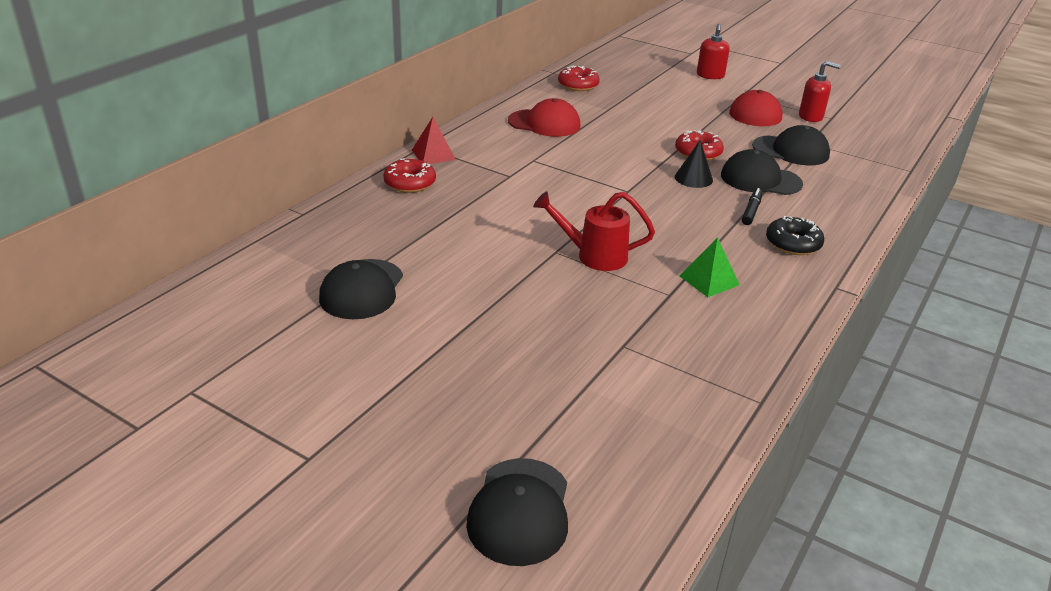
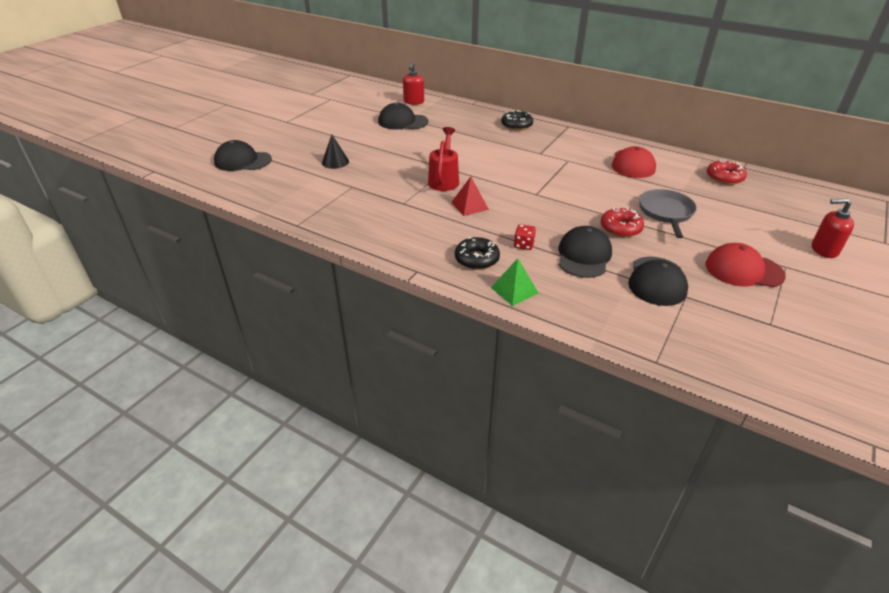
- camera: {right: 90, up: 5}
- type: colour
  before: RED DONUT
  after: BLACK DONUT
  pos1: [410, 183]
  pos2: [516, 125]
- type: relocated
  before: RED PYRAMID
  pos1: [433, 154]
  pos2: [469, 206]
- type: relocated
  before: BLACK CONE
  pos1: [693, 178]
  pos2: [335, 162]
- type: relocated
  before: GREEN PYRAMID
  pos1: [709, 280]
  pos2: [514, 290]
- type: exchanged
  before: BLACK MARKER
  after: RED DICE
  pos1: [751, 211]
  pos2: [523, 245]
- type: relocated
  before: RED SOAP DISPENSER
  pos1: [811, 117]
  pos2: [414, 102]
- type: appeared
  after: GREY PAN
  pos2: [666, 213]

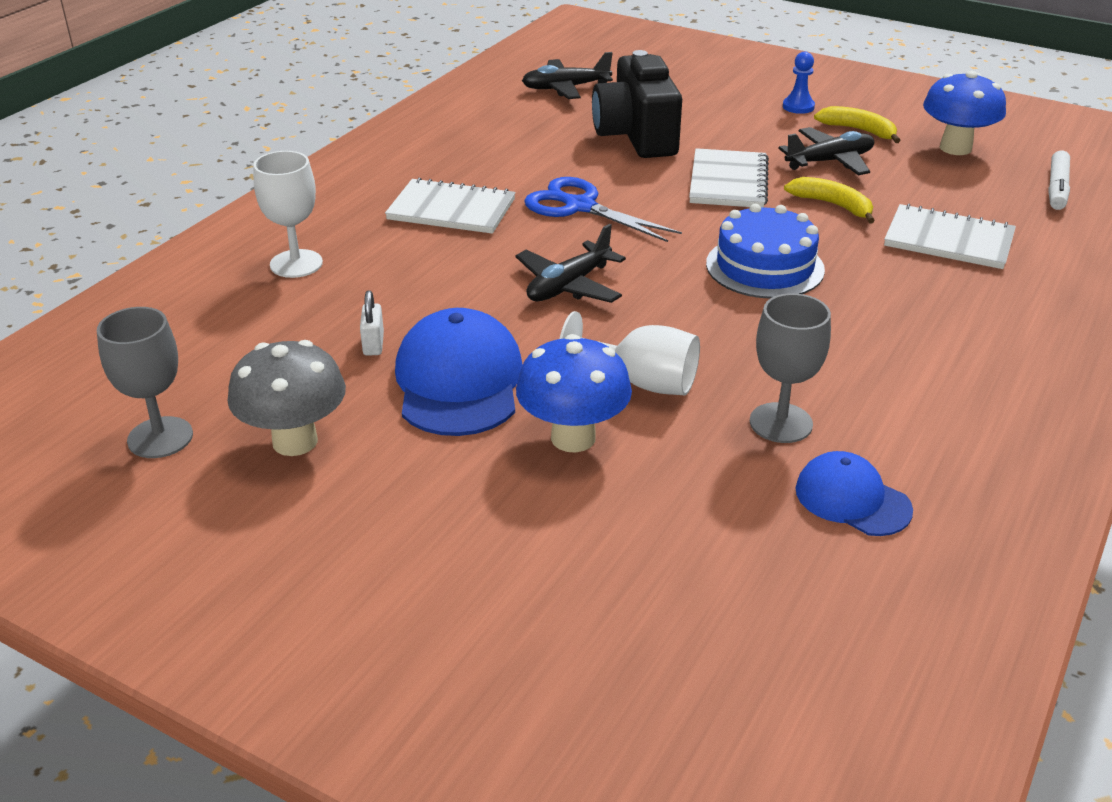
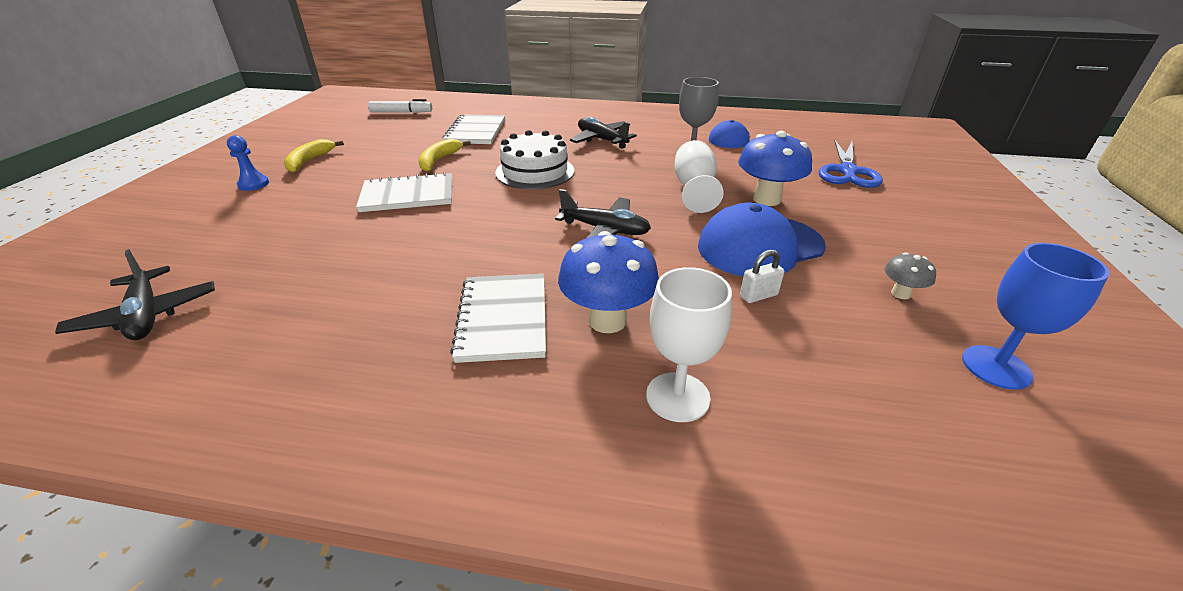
- camera: {right: -110, up: 0}
- type: colour
  before: GREY GOBLET
  after: BLUE GOBLET
  pos1: [160, 437]
  pos2: [996, 367]
- type: size
  before: GREY MUSHROOM
  pos1: [295, 441]
  pos2: [900, 294]
  scale: 0.5
- type: relocated
  before: BLUE SCISSORS
  pos1: [580, 207]
  pos2: [847, 171]
- type: missing
  before: BLACK CAMERA
  pos1: [636, 136]
- type: colour
  before: BLUE CAKE
  after: WHITE CAKE
  pos1: [764, 267]
  pos2: [535, 171]
- type: relocated
  before: BLACK PLANE
  pos1: [829, 161]
  pos2: [601, 140]
- type: relocated
  before: BLUE MUSHROOM
  pos1: [955, 148]
  pos2: [607, 320]

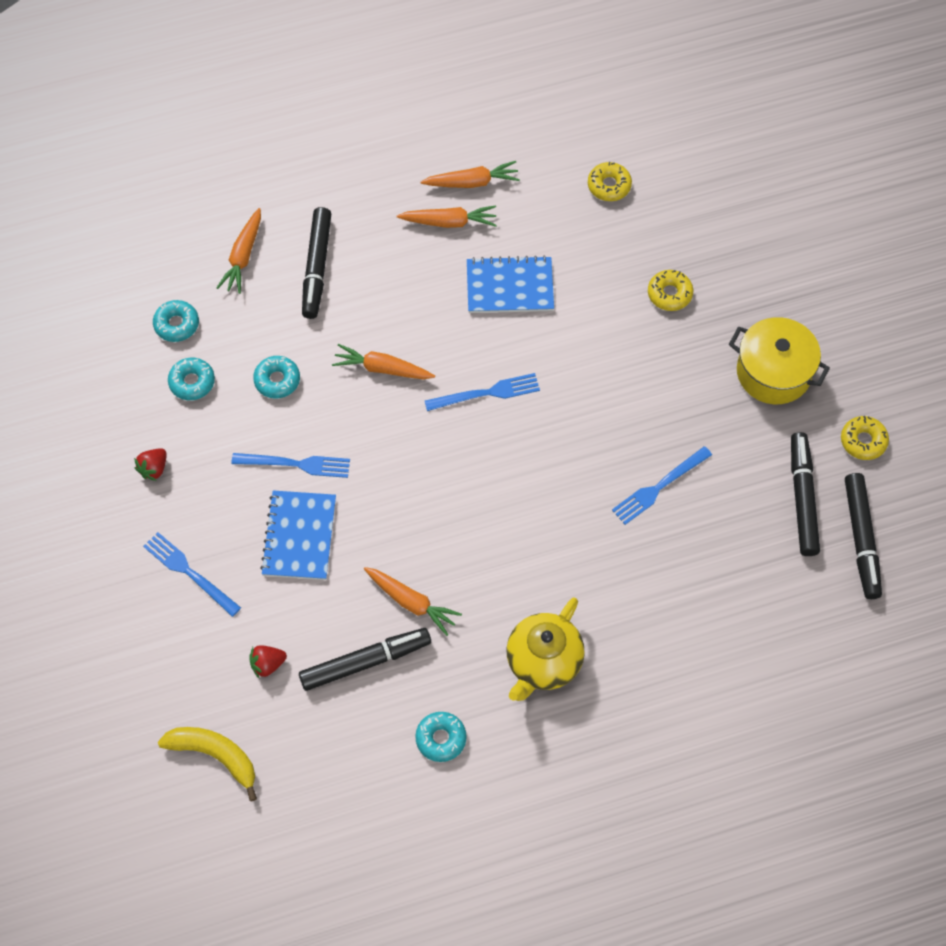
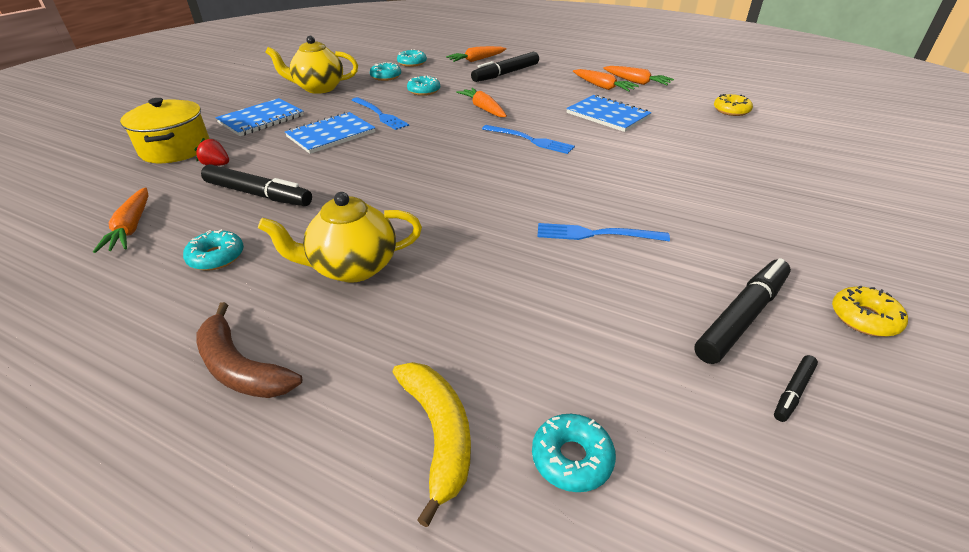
- camera: {right: 45, up: -25}
- type: exchanged
  before: RED STRAWBERRY
  after: YELLOW TEAPOT
  pos1: [154, 469]
  pos2: [318, 88]
- type: exchanged
  before: BLUE FORK
  after: BLUE NOTEBOOK
  pos1: [189, 572]
  pos2: [261, 119]
- type: relocated
  before: YELLOW BANANA
  pos1: [215, 756]
  pos2: [438, 434]
- type: relocated
  before: ORANGE CARROT
  pos1: [411, 602]
  pos2: [131, 227]
- type: missing
  before: YELLOW DONUT
  pos1: [669, 294]
- type: relocated
  before: YELLOW POT
  pos1: [773, 372]
  pos2: [175, 149]
- type: size
  before: BLACK MARKER
  pos1: [861, 539]
  pos2: [793, 392]
  scale: 0.48
- type: appeared
  after: BROWN BANANA
  pos2: [241, 367]
- type: appeared
  after: TURQUOISE DONUT
  pos2: [572, 458]

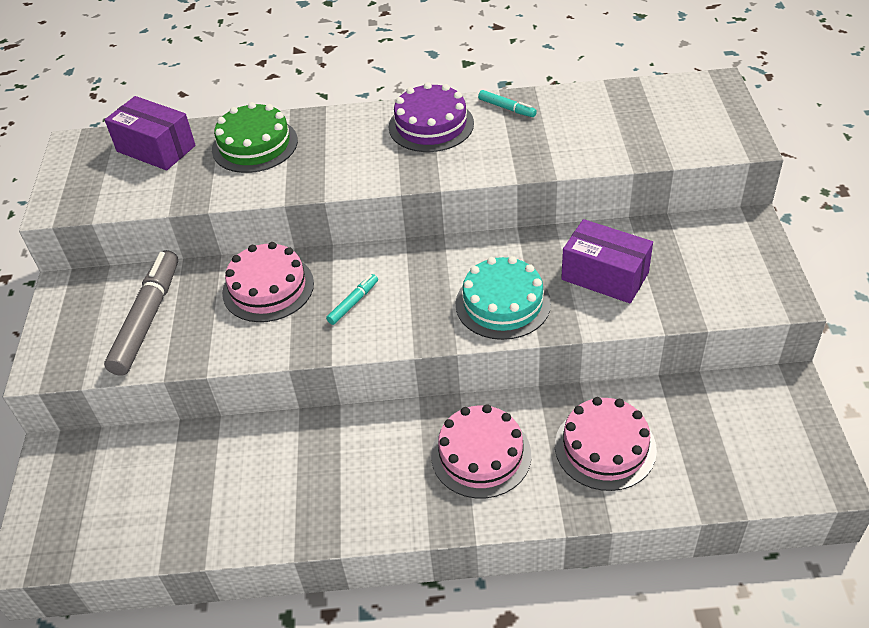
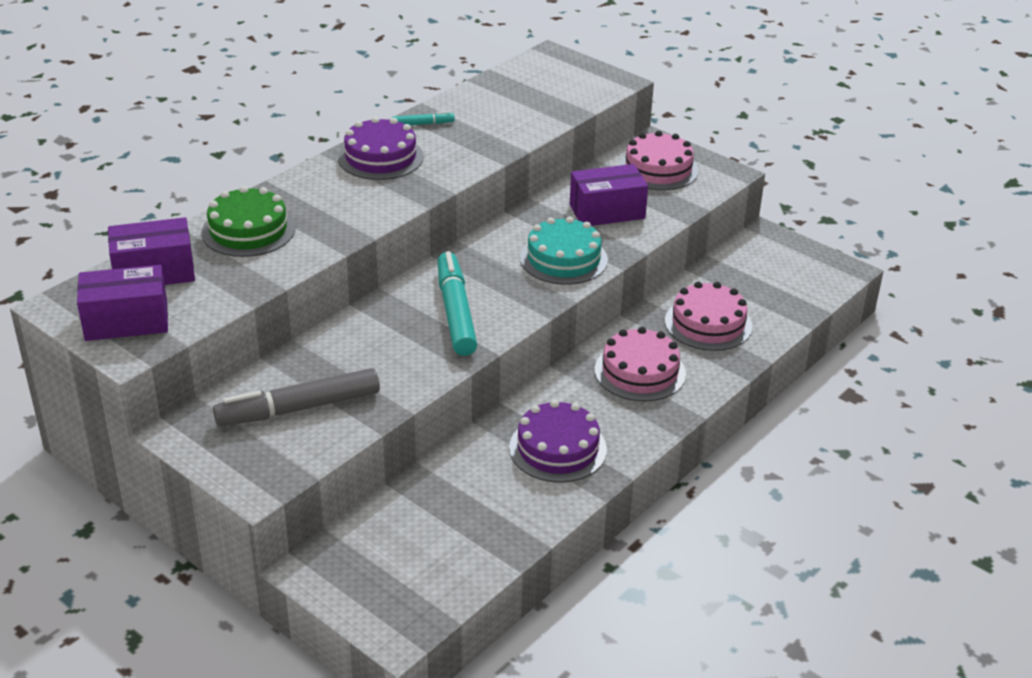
- camera: {right: -50, up: -10}
- type: spun
  before: GREY MARKER
  pos1: [147, 319]
  pos2: [299, 408]
  turn: -75
- type: relocated
  before: PINK CAKE
  pos1: [268, 288]
  pos2: [658, 169]
- type: size
  before: TURQUOISE MARKER
  pos1: [353, 303]
  pos2: [455, 312]
  scale: 2.15
- type: appeared
  after: PURPLE BOX
  pos2: [126, 321]
- type: appeared
  after: PURPLE CAKE
  pos2: [557, 448]

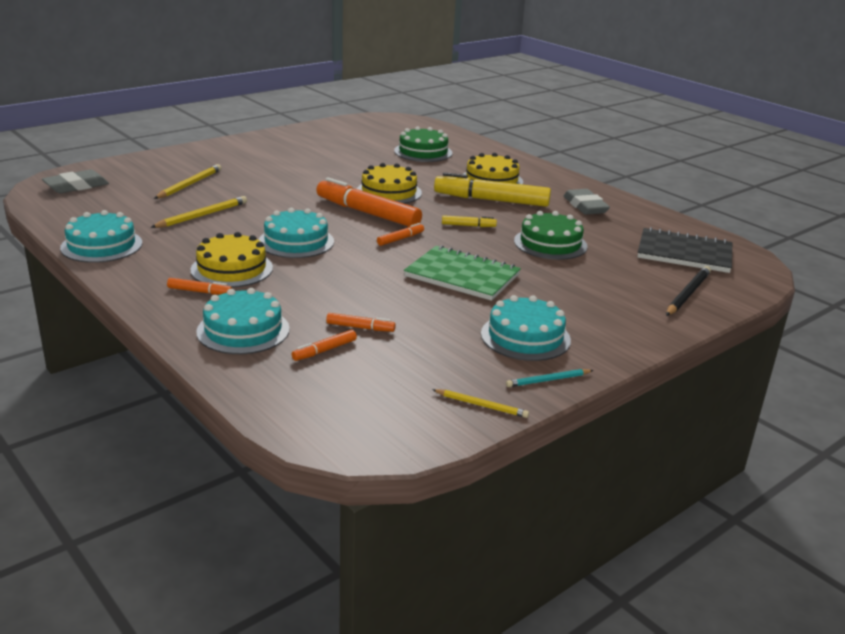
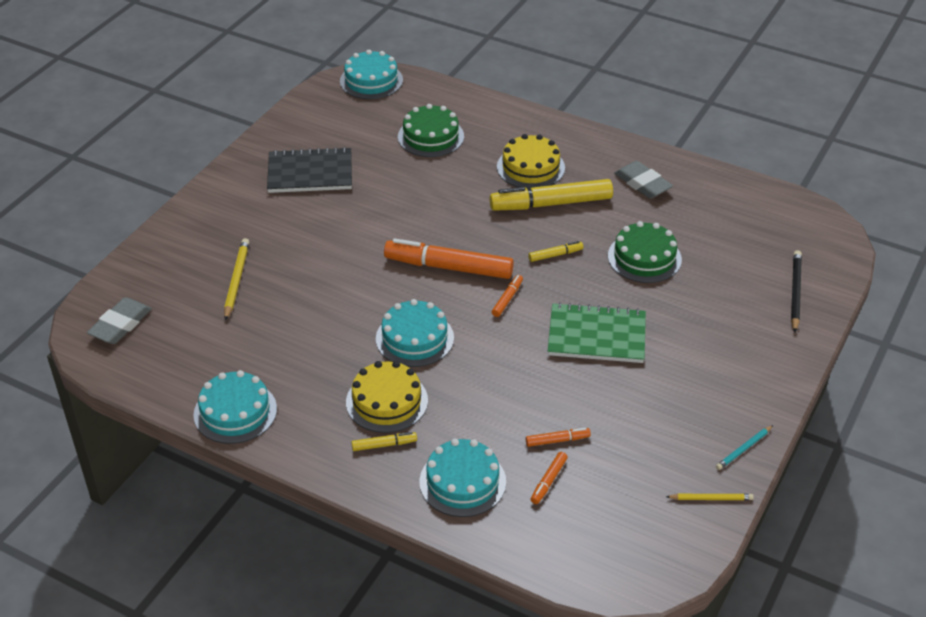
- camera: {right: -20, up: 15}
- type: missing
  before: YELLOW PENCIL
  pos1: [202, 215]
- type: colour
  before: ORANGE MARKER
  after: YELLOW MARKER
  pos1: [199, 292]
  pos2: [384, 445]
- type: missing
  before: YELLOW CAKE
  pos1: [389, 192]
- type: relocated
  before: TURQUOISE CAKE
  pos1: [525, 337]
  pos2: [371, 80]
- type: relocated
  before: BLACK NOTEBOOK
  pos1: [684, 253]
  pos2: [310, 173]

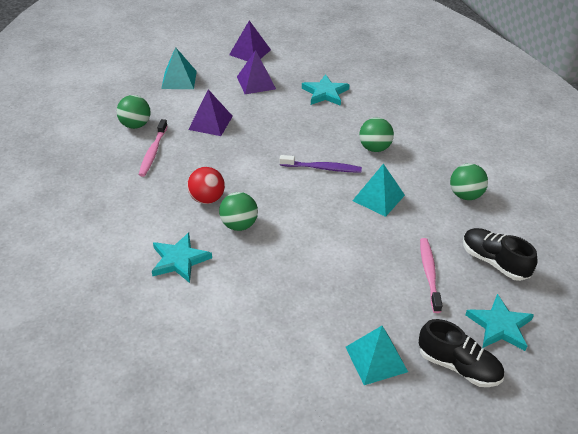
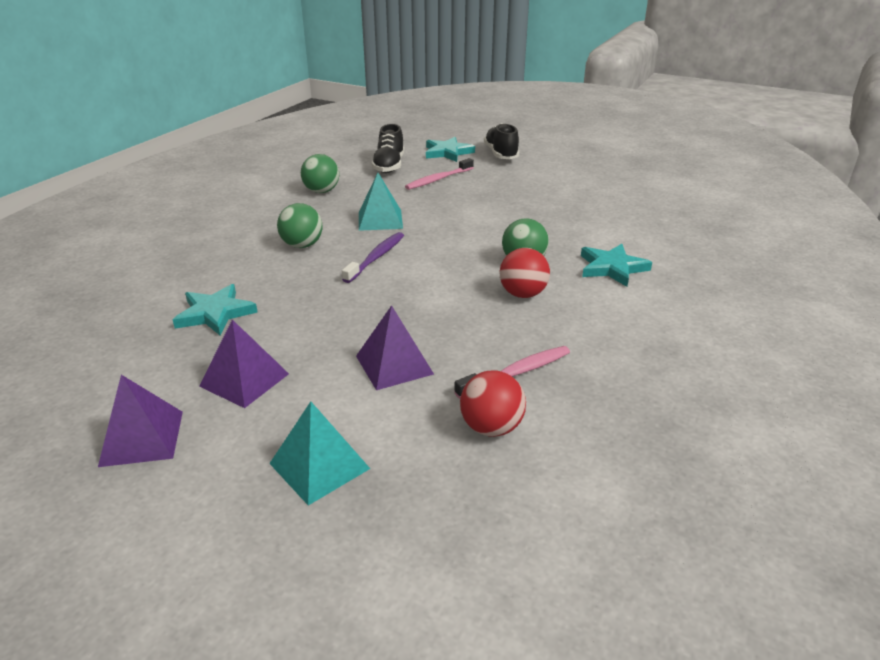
- camera: {right: -130, up: -10}
- type: colour
  before: GREEN BALL
  after: RED BALL
  pos1: [135, 125]
  pos2: [491, 427]
- type: spun
  before: PURPLE TOOTHBRUSH
  pos1: [322, 168]
  pos2: [376, 257]
  turn: 60
- type: missing
  before: TURQUOISE PYRAMID
  pos1: [376, 359]

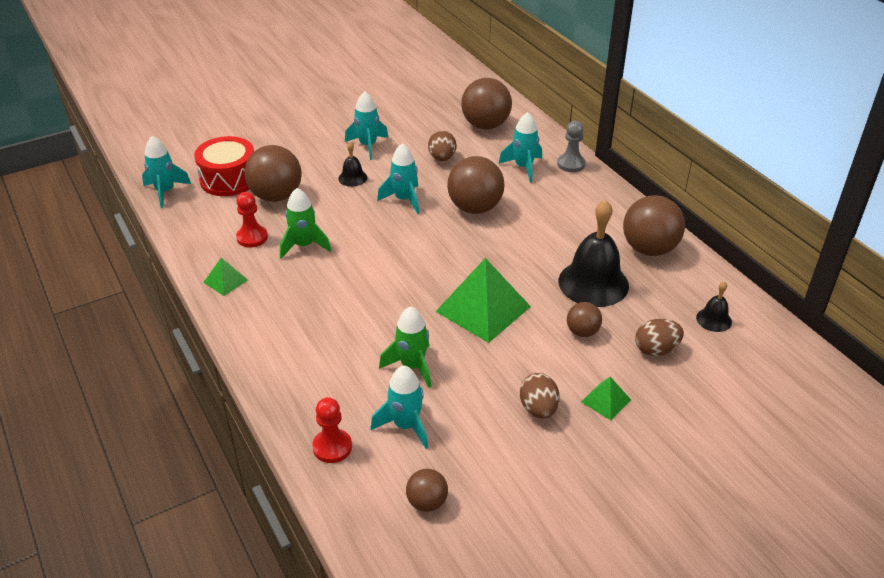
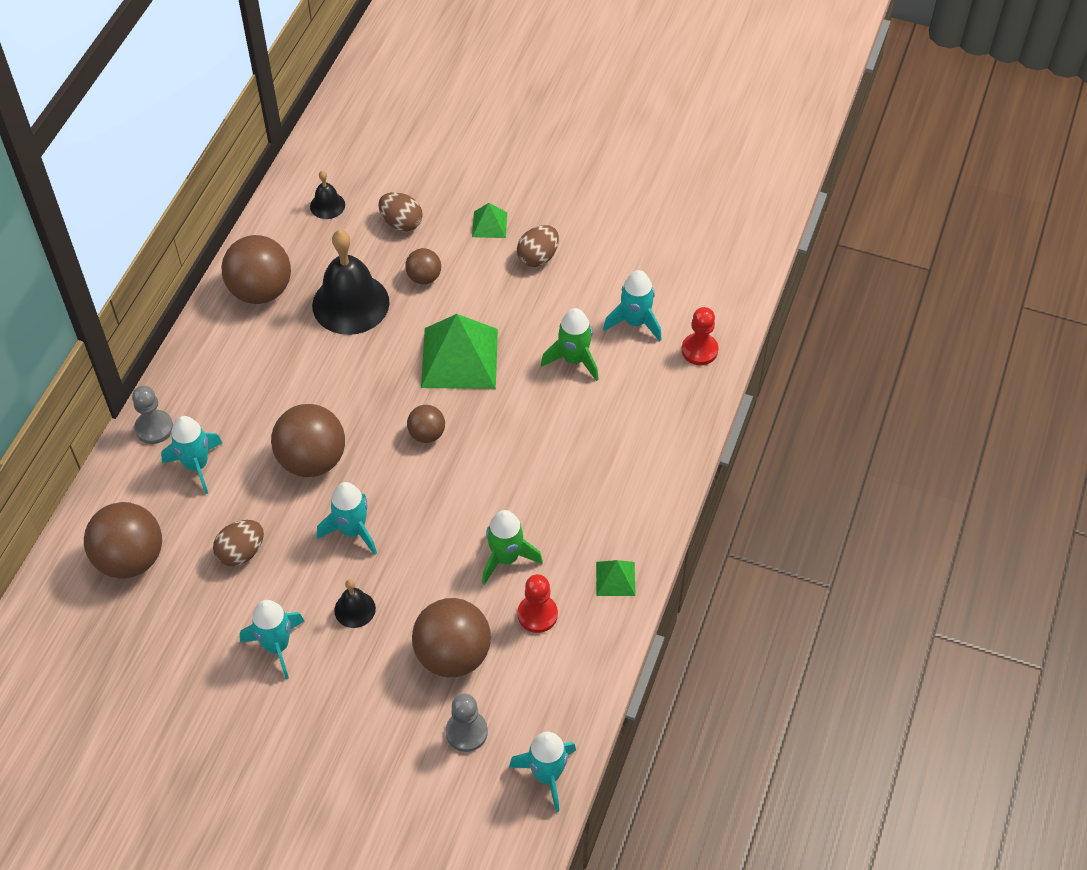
- camera: {right: -130, up: 15}
- type: exchanged
  before: RED DRUM
  after: GREY PAWN
  pos1: [229, 179]
  pos2: [466, 732]
- type: relocated
  before: BROWN BALL
  pos1: [427, 502]
  pos2: [427, 434]

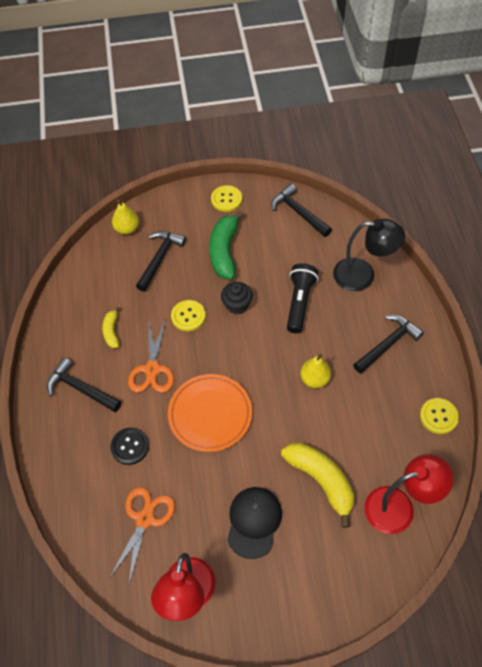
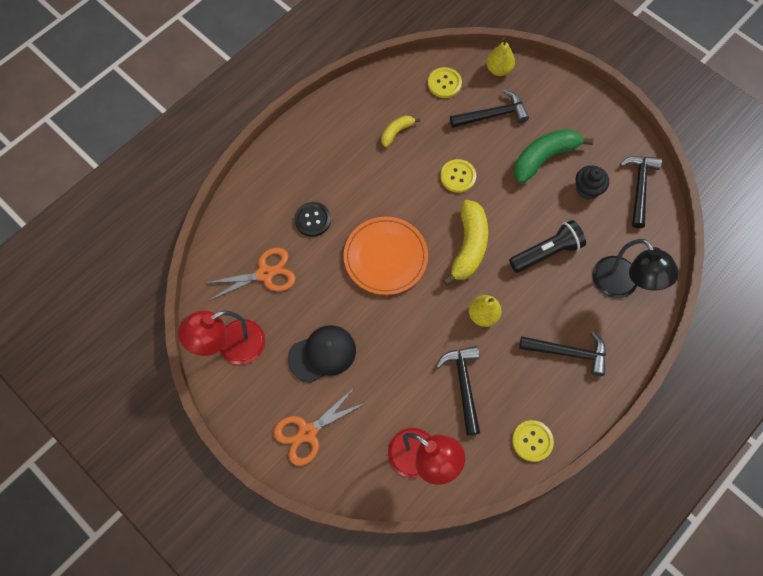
- camera: {right: 50, up: 10}
- type: relocated
  before: BLACK HAMMER
  pos1: [81, 389]
  pos2: [463, 385]
- type: relocated
  before: ORANGE SCISSORS
  pos1: [152, 369]
  pos2: [307, 432]
- type: relocated
  before: YELLOW BUTTON
  pos1: [226, 199]
  pos2: [444, 83]
- type: relocated
  before: BLACK CUPCAKE
  pos1: [237, 305]
  pos2: [587, 189]
- type: relocated
  before: YELLOW BANANA
  pos1: [321, 481]
  pos2: [468, 247]

